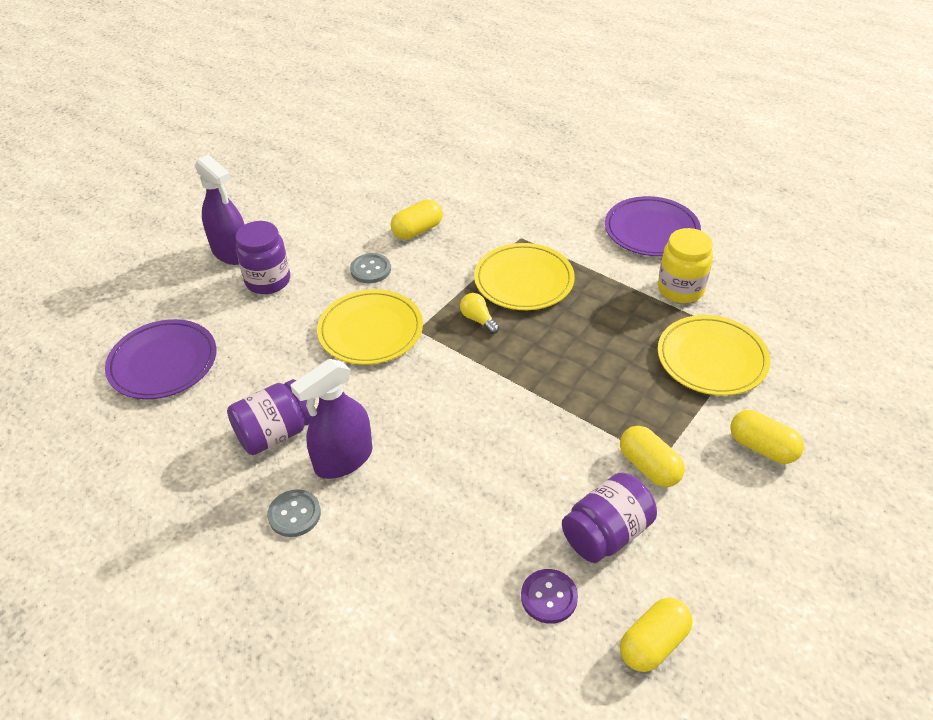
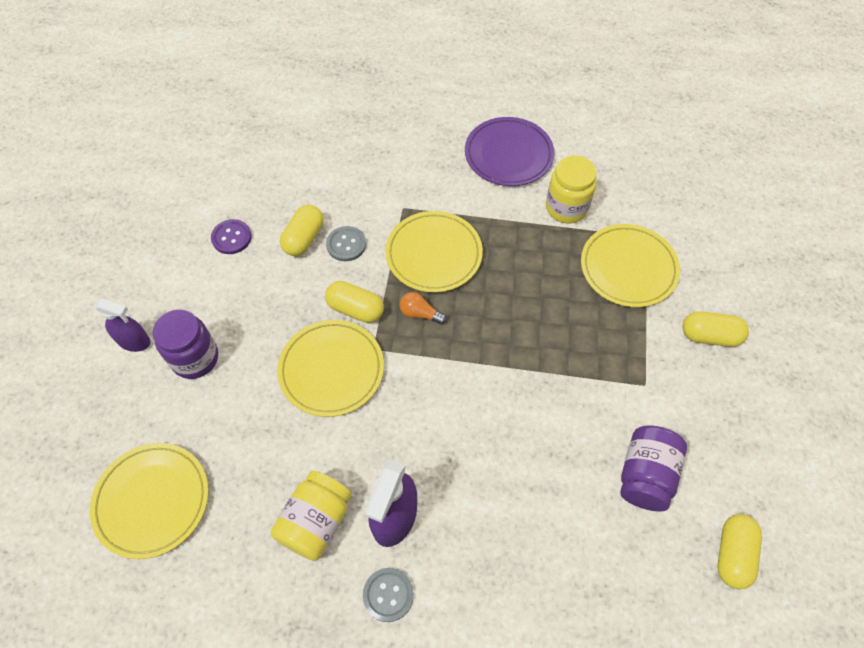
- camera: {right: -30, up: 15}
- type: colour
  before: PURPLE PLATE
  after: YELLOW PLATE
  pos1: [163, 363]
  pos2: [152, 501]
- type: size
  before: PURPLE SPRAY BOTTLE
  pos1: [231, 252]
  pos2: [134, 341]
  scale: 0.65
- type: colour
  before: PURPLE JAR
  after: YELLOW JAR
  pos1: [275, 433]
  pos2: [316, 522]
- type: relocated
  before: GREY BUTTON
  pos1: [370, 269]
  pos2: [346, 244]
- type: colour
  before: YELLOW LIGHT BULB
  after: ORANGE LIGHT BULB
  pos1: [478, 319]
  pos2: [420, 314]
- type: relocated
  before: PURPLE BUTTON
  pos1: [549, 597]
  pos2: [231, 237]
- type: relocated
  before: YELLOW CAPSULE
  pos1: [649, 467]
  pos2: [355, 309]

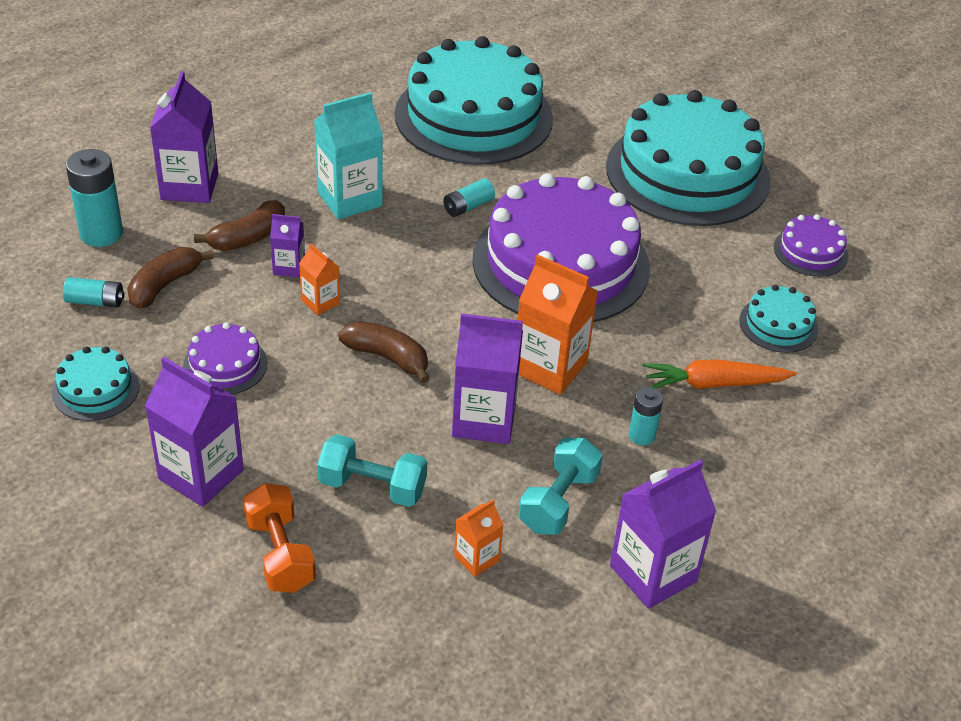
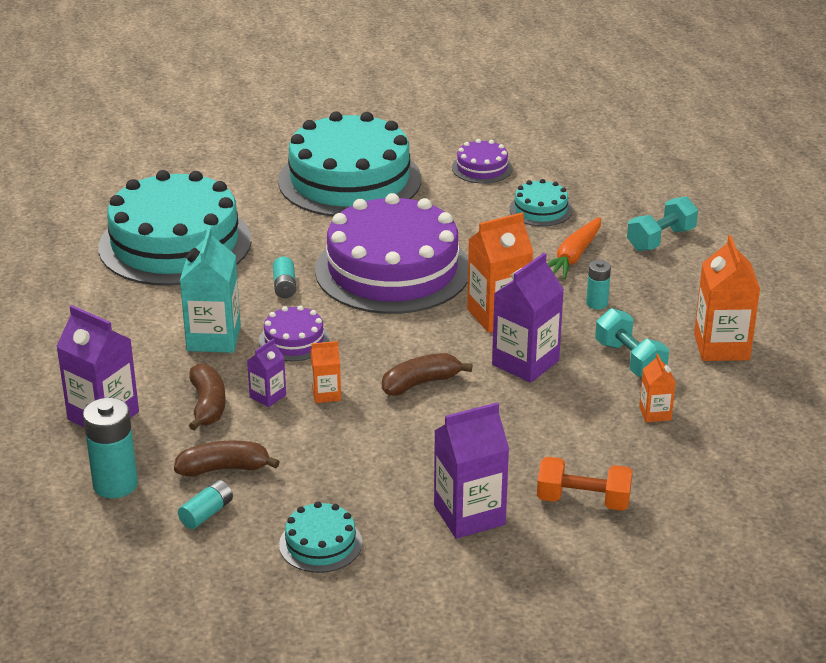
- camera: {right: -55, up: -10}
- type: spun
  before: BROWN BANANA
  pos1: [164, 285]
  pos2: [224, 468]
  turn: 105
- type: relocated
  before: PURPLE CAKE
  pos1: [225, 365]
  pos2: [294, 340]
- type: relocated
  before: TURQUOISE DUMBBELL
  pos1: [372, 486]
  pos2: [661, 239]
- type: colour
  before: PURPLE CARTON
  after: ORANGE CARTON
  pos1: [653, 573]
  pos2: [721, 347]

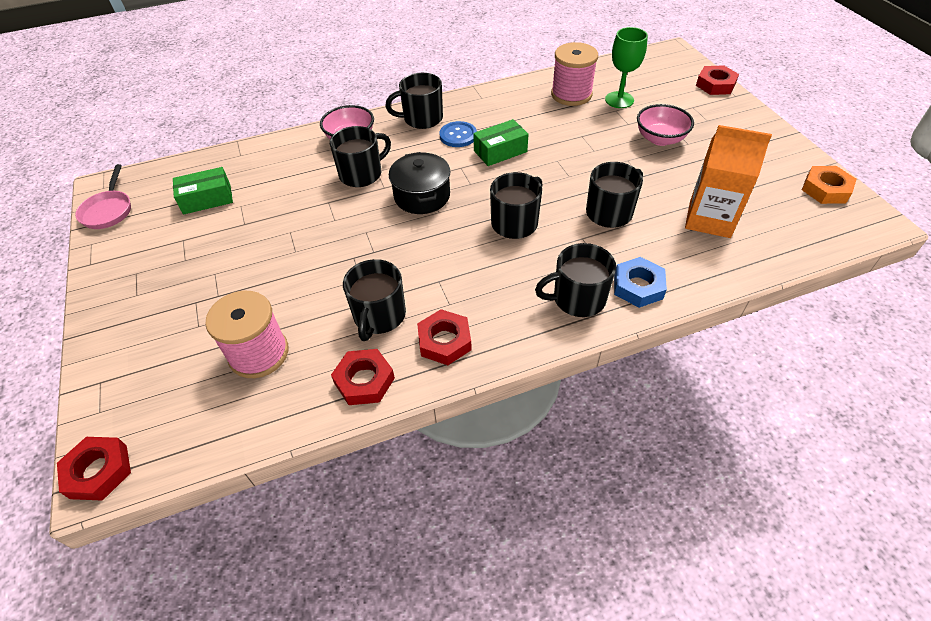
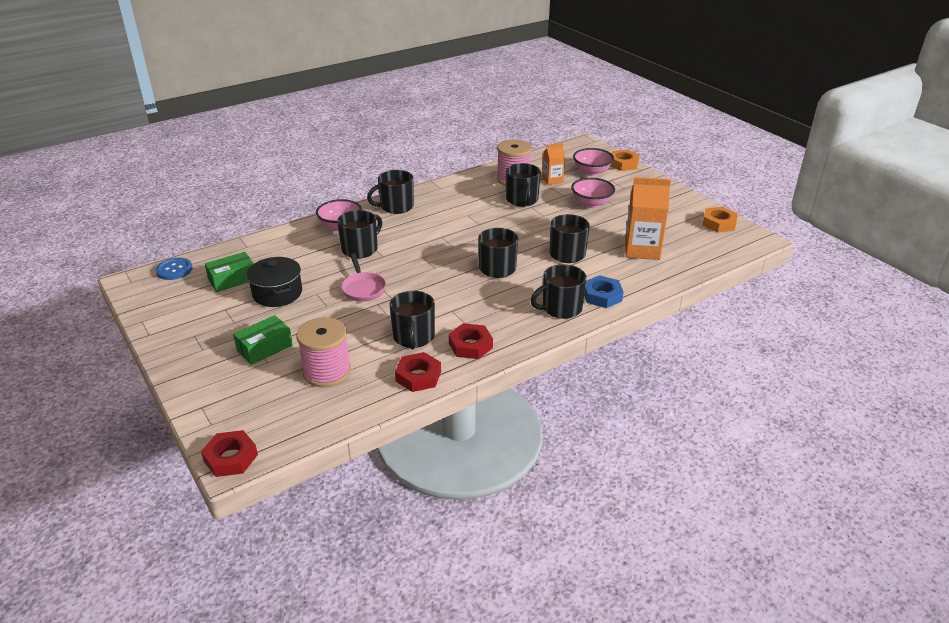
- camera: {right: -15, up: -15}
- type: relocated
  before: PINK PAN
  pos1: [108, 210]
  pos2: [363, 288]
- type: relocated
  before: BLACK POT
  pos1: [422, 196]
  pos2: [277, 293]
- type: relocated
  before: BLUE BUTTON
  pos1: [458, 135]
  pos2: [174, 270]
- type: relocated
  before: GREEN BOX
  pos1: [500, 151]
  pos2: [265, 348]
- type: exchanged
  before: GREEN GOBLET
  after: ORANGE CARTON
  pos1: [619, 100]
  pos2: [552, 180]
- type: colour
  before: RED NUT
  after: ORANGE NUT
  pos1: [715, 85]
  pos2: [623, 164]
- type: appeared
  after: BLACK MUG
  pos2: [522, 200]
- type: appeared
  after: PINK BOWL
  pos2: [592, 171]

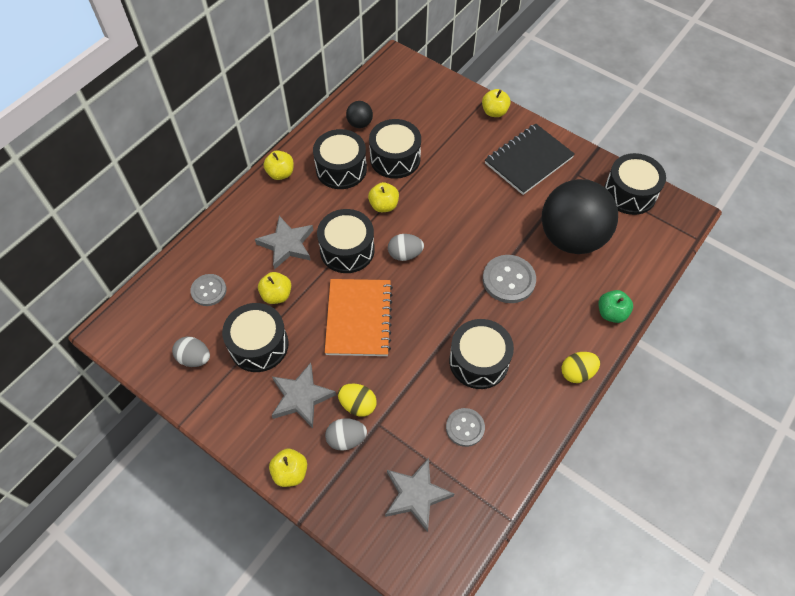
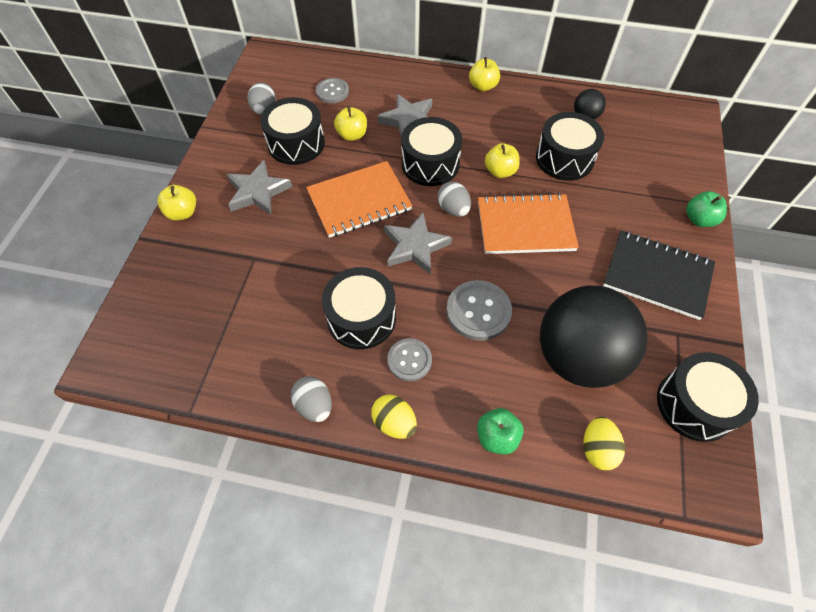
- camera: {right: 65, up: 0}
- type: missing
  before: BLACK DRUM
  pos1: [341, 169]
- type: relocated
  before: GREY EGG
  pos1: [346, 439]
  pos2: [314, 405]
- type: relocated
  before: YELLOW EGG
  pos1: [358, 405]
  pos2: [597, 449]
- type: relocated
  before: GREY STAR
  pos1: [416, 495]
  pos2: [415, 246]
- type: relocated
  before: GREY BUTTON
  pos1: [465, 428]
  pos2: [409, 360]
- type: colour
  before: YELLOW APPLE
  after: GREEN APPLE
  pos1: [494, 112]
  pos2: [699, 219]
- type: appeared
  after: ORANGE NOTEBOOK
  pos2: [525, 226]

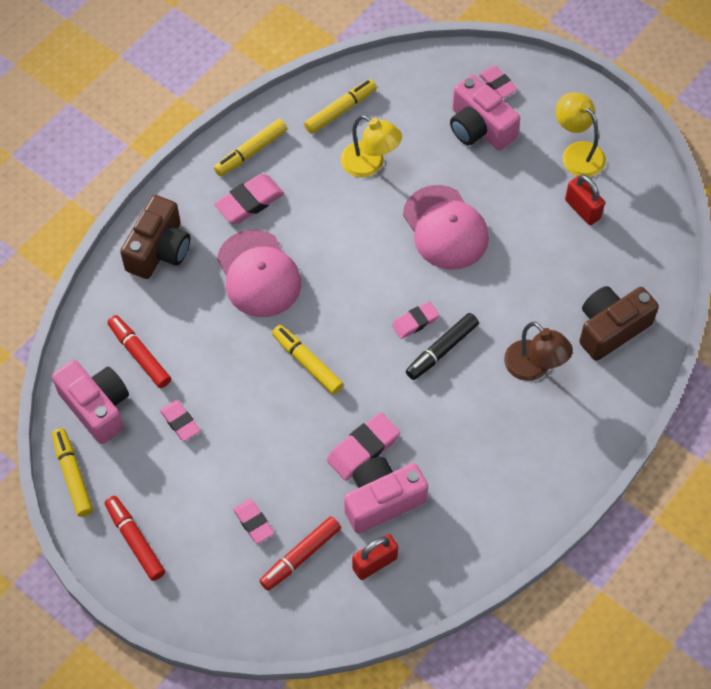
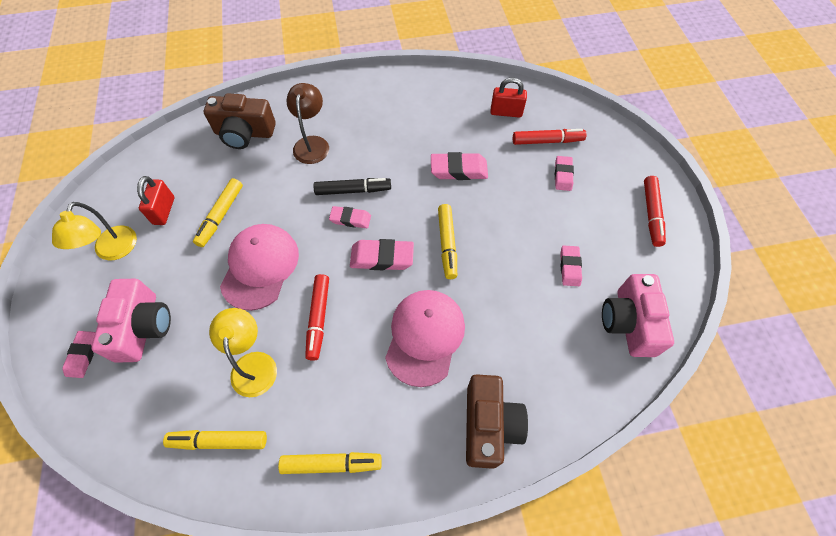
- camera: {right: -140, up: 0}
- type: relocated
  before: YELLOW MARKER
  pos1: [73, 475]
  pos2: [220, 216]
- type: relocated
  before: RED MARKER
  pos1: [139, 355]
  pos2: [318, 319]
- type: spun
  before: BROWN CAMERA
  pos1: [159, 250]
  pos2: [489, 425]
  turn: 120
- type: relocated
  before: PINK ERASER
  pos1: [249, 202]
  pos2: [382, 257]
- type: missing
  before: PINK CAMERA
  pos1: [382, 500]

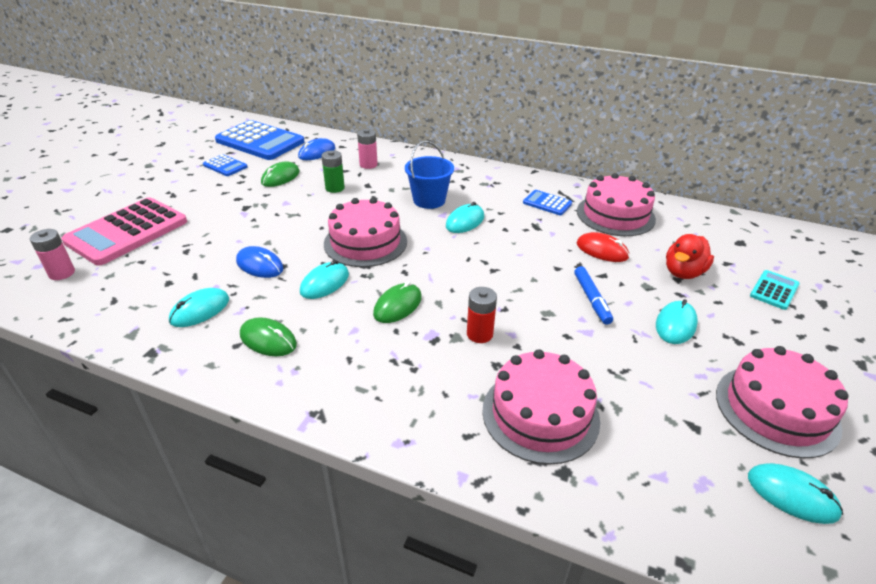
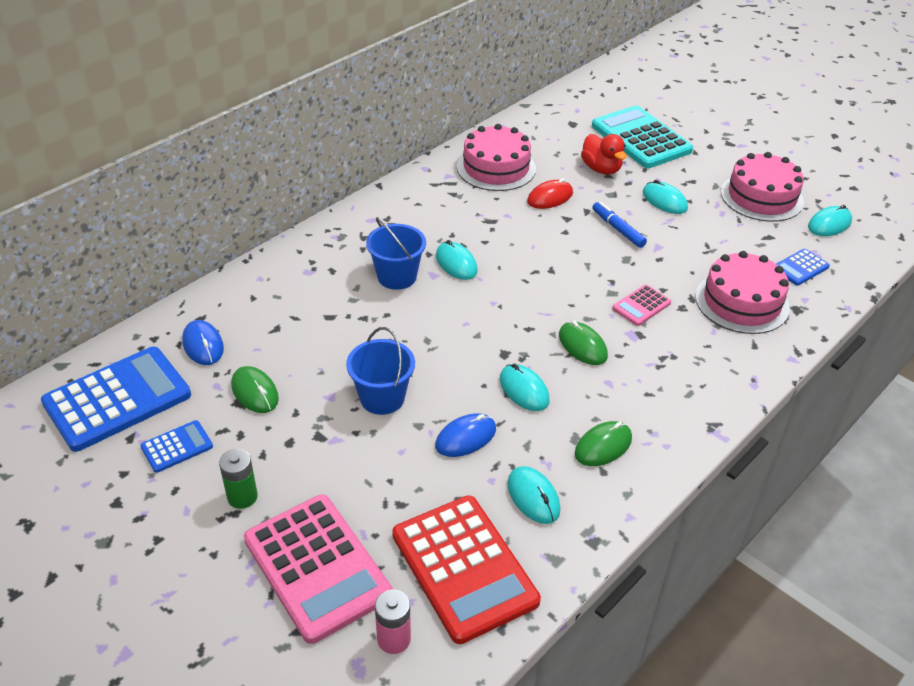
- camera: {right: -70, up: 5}
- type: relocated
  before: GREEN BATTERY
  pos1: [335, 188]
  pos2: [242, 497]
- type: missing
  before: PINK CAKE
  pos1: [365, 242]
- type: missing
  before: PINK BATTERY
  pos1: [368, 164]
- type: exchanged
  before: RED BATTERY
  after: PINK CALCULATOR
  pos1: [479, 334]
  pos2: [641, 306]
- type: relocated
  before: BLUE CALCULATOR
  pos1: [547, 203]
  pos2: [800, 268]
- type: spun
  before: BLUE MARKER
  pos1: [592, 299]
  pos2: [618, 229]
  turn: -135
- type: size
  before: TURQUOISE CALCULATOR
  pos1: [774, 290]
  pos2: [641, 138]
  scale: 2.12
- type: appeared
  after: BLUE BUCKET
  pos2: [382, 398]
- type: appeared
  after: RED CALCULATOR
  pos2: [464, 568]

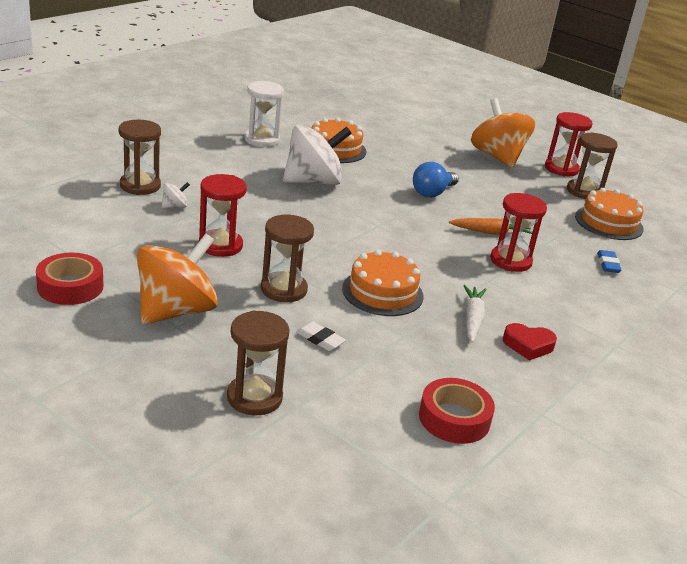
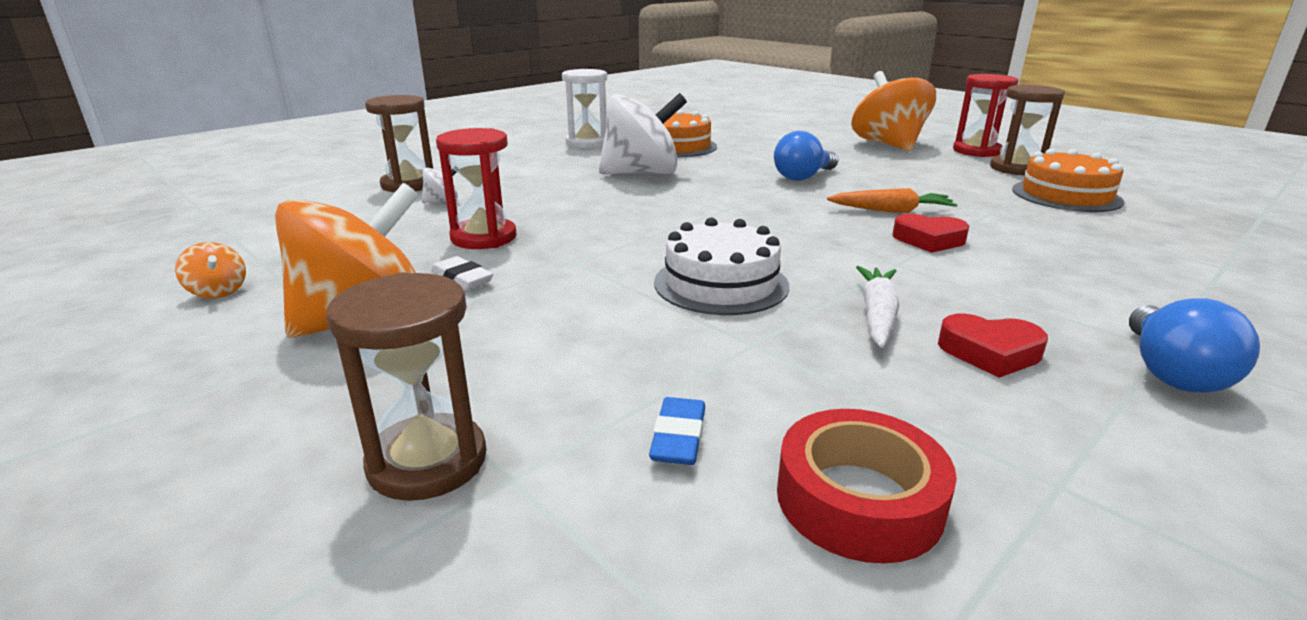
- camera: {right: 10, up: -5}
- type: exchanged
  before: RED TAPE
  after: ORANGE SPINNING TOP
  pos1: [70, 286]
  pos2: [218, 291]
- type: missing
  before: BROWN HOURGLASS
  pos1: [284, 289]
- type: relocated
  before: WHITE ERASER
  pos1: [320, 339]
  pos2: [462, 278]
- type: colour
  before: ORANGE CAKE
  after: WHITE CAKE
  pos1: [382, 292]
  pos2: [721, 284]
- type: exchanged
  before: RED HOURGLASS
  after: RED HEART
  pos1: [510, 261]
  pos2: [928, 240]
- type: relocated
  before: BLUE ERASER
  pos1: [608, 264]
  pos2: [678, 437]
- type: appeared
  after: BLUE LIGHT BULB
  pos2: [1171, 372]

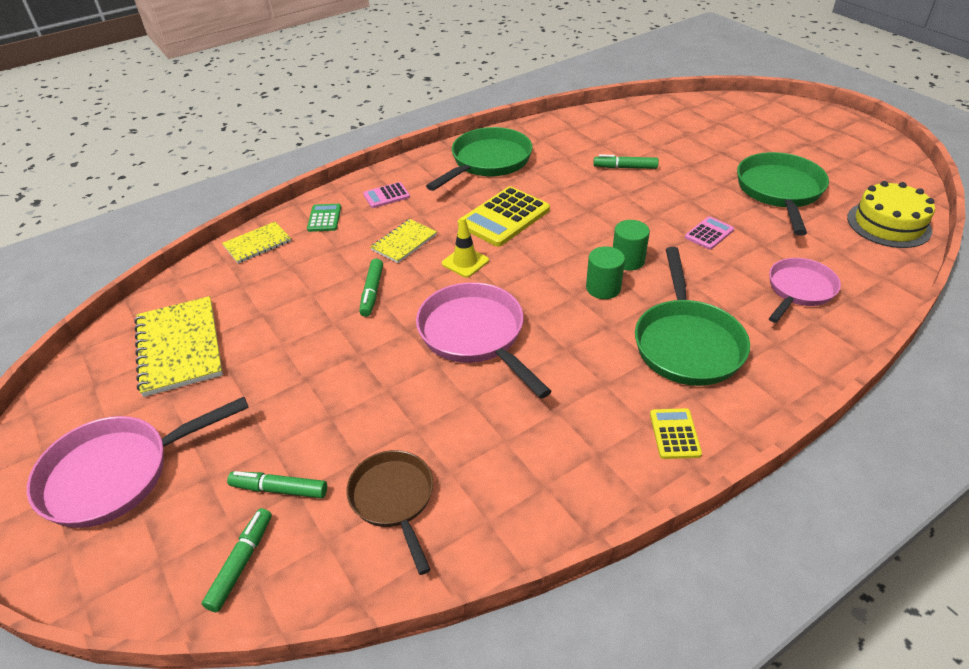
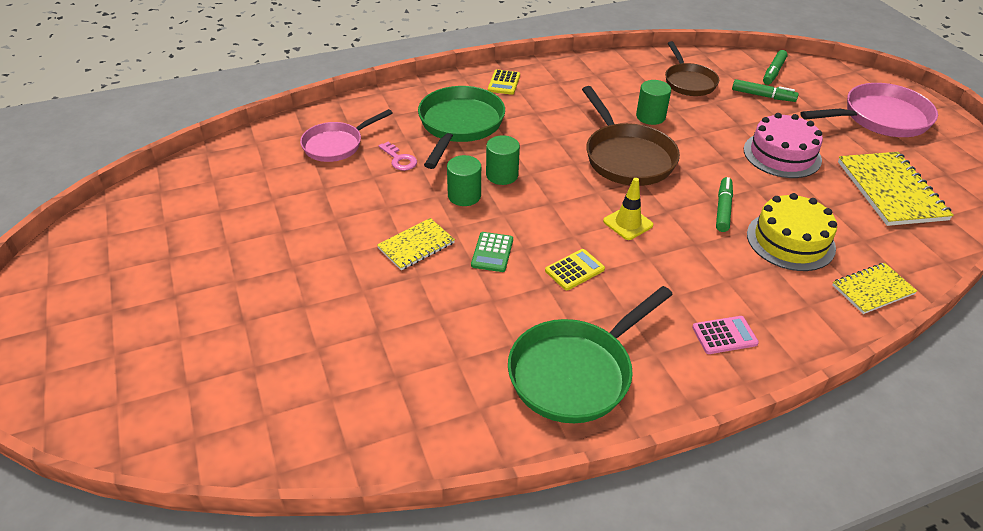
- camera: {right: -170, up: 0}
- type: relocated
  before: GREEN CALCULATOR
  pos1: [324, 218]
  pos2: [492, 252]
- type: relocated
  before: YELLOW NOTEBOOK
  pos1: [404, 242]
  pos2: [416, 245]
- type: colour
  before: PINK PAN
  after: BROWN PAN
  pos1: [475, 335]
  pos2: [627, 157]
- type: size
  before: YELLOW CALCULATOR
  pos1: [504, 217]
  pos2: [574, 270]
  scale: 0.52
- type: missing
  before: GREEN MARKER
  pos1: [625, 167]
- type: missing
  before: PINK CALCULATOR
  pos1: [709, 233]
- type: missing
  before: GREEN PAN
  pos1: [779, 191]
- type: relocated
  before: YELLOW CAKE
  pos1: [888, 224]
  pos2: [790, 241]
- type: appeared
  after: PINK KEY
  pos2: [399, 159]
- type: appeared
  after: GREEN CYLINDER
  pos2: [650, 117]
- type: appeared
  after: PINK CAKE
  pos2: [782, 155]

